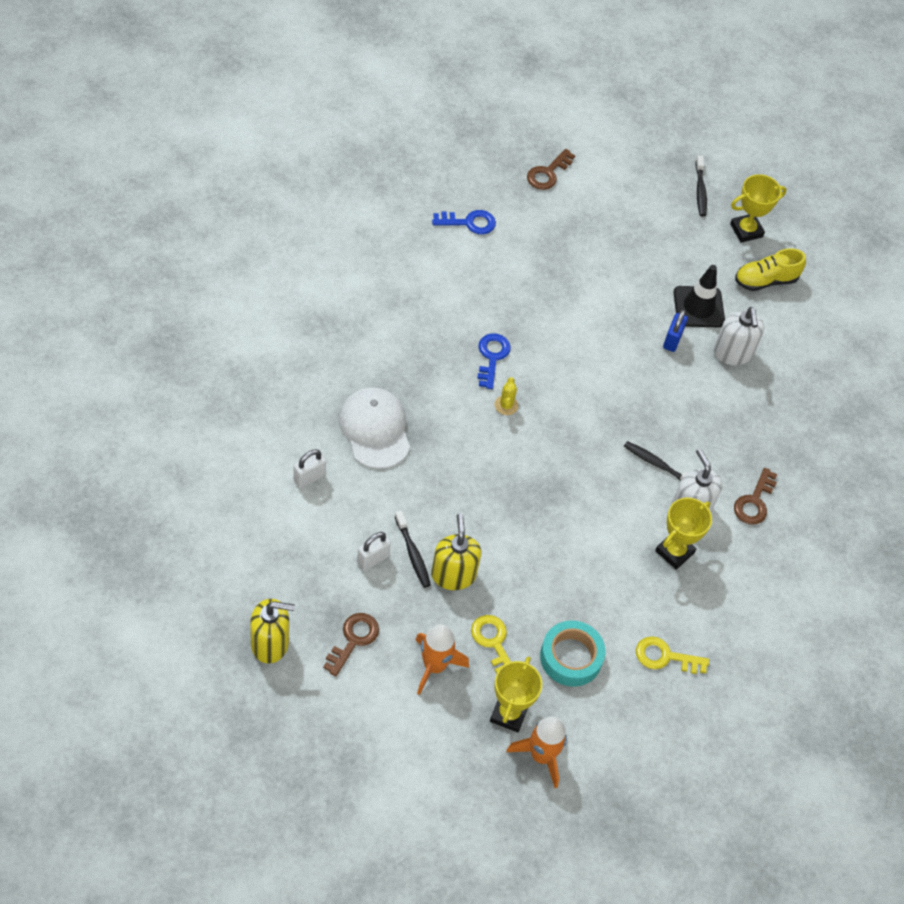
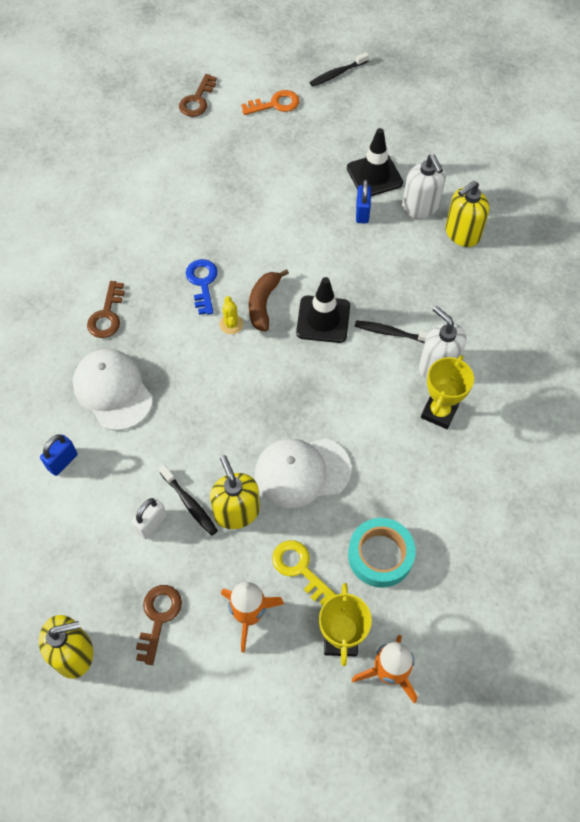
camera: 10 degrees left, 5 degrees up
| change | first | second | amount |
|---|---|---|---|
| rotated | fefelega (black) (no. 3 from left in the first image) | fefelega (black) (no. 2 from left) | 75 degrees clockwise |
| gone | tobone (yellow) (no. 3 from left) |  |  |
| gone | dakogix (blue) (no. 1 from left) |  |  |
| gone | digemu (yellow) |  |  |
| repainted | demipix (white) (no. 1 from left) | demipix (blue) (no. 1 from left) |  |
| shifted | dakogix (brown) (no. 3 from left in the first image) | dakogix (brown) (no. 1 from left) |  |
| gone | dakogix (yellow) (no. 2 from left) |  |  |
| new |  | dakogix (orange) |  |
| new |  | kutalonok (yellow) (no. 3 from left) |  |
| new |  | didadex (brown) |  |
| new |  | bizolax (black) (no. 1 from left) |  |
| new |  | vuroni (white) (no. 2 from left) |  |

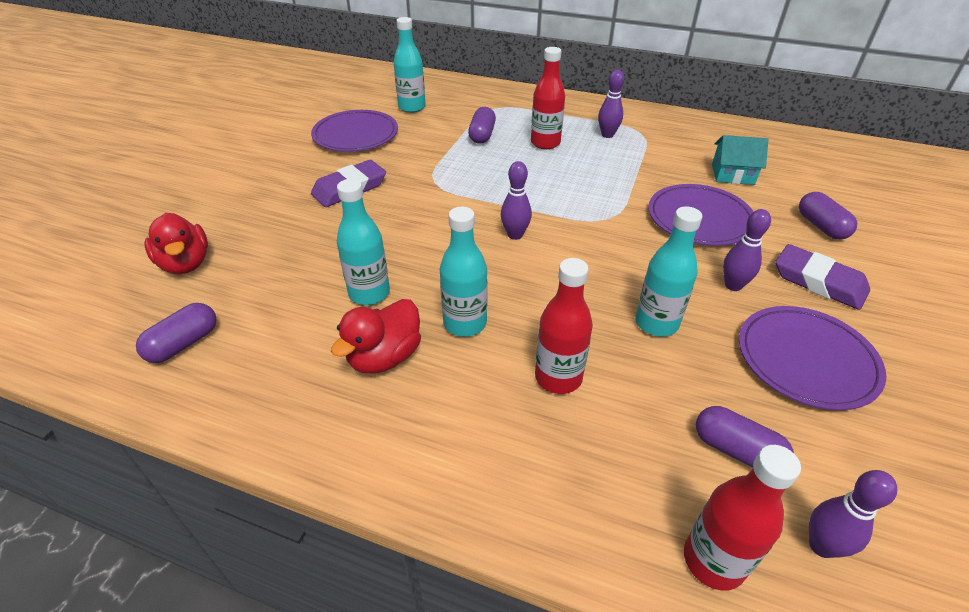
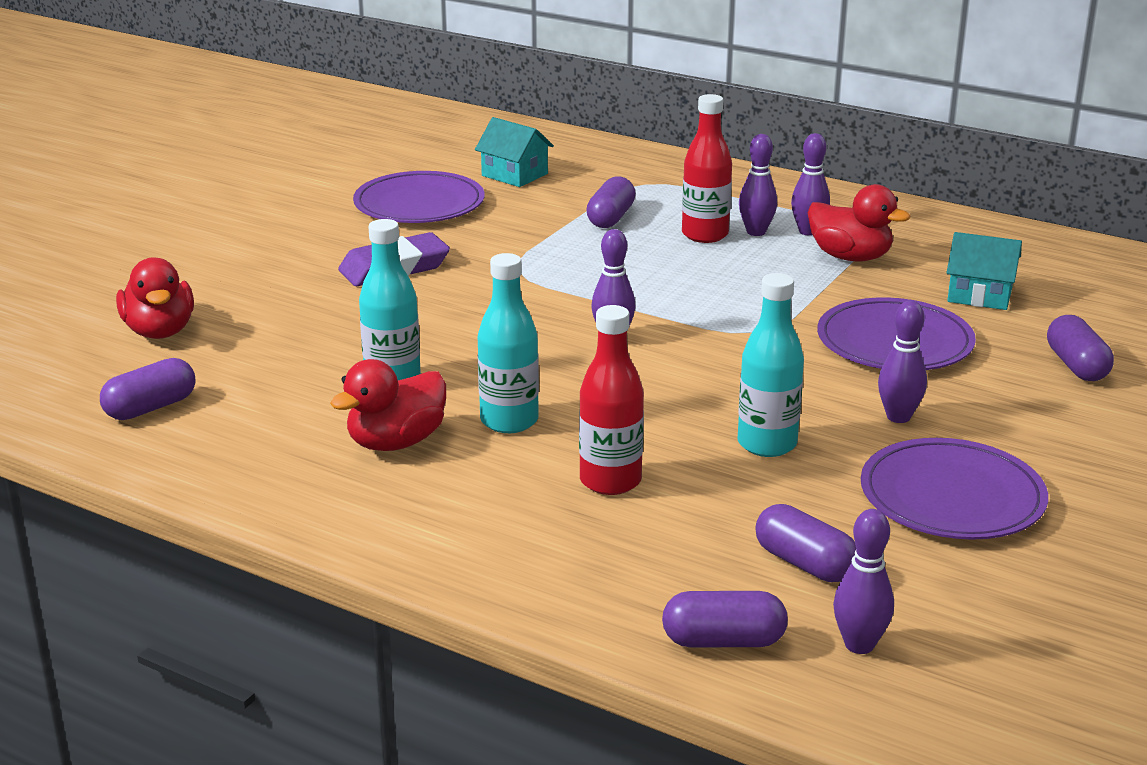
camera: 10 degrees right, 15 degrees down
| change | first | second | amount |
|---|---|---|---|
| swapped | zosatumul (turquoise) (no. 2 from left) | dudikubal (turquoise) (no. 1 from left) |  |
| gone | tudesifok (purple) (no. 2 from left) |  |  |
| swapped | zosatumul (red) (no. 3 from left) | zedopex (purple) (no. 3 from left) |  |
| new |  | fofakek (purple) (no. 2 from left) |  |
| new |  | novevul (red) (no. 3 from left) |  |

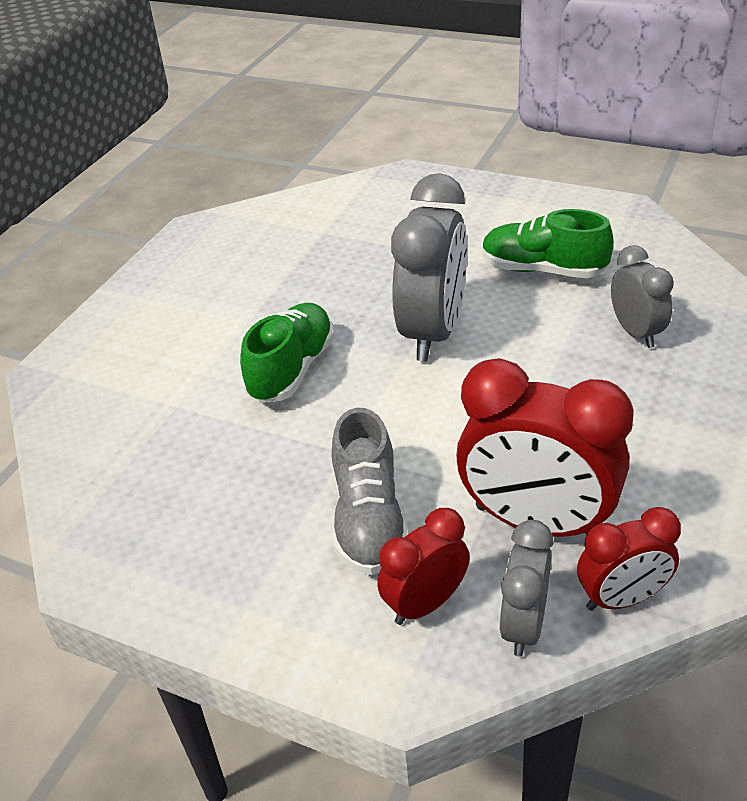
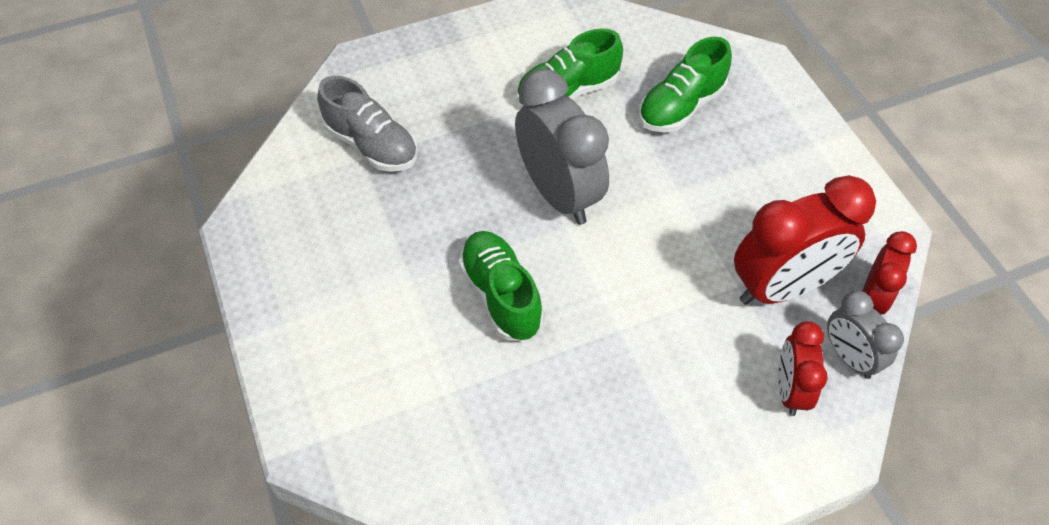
camera: 50 degrees left, 15 degrees up
| change | first | second | amount |
|---|---|---|---|
| swapped | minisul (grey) (no. 3 from left) | digemu (green) (no. 3 from left) |  |
| shifted | digemu (grey) |  |  |

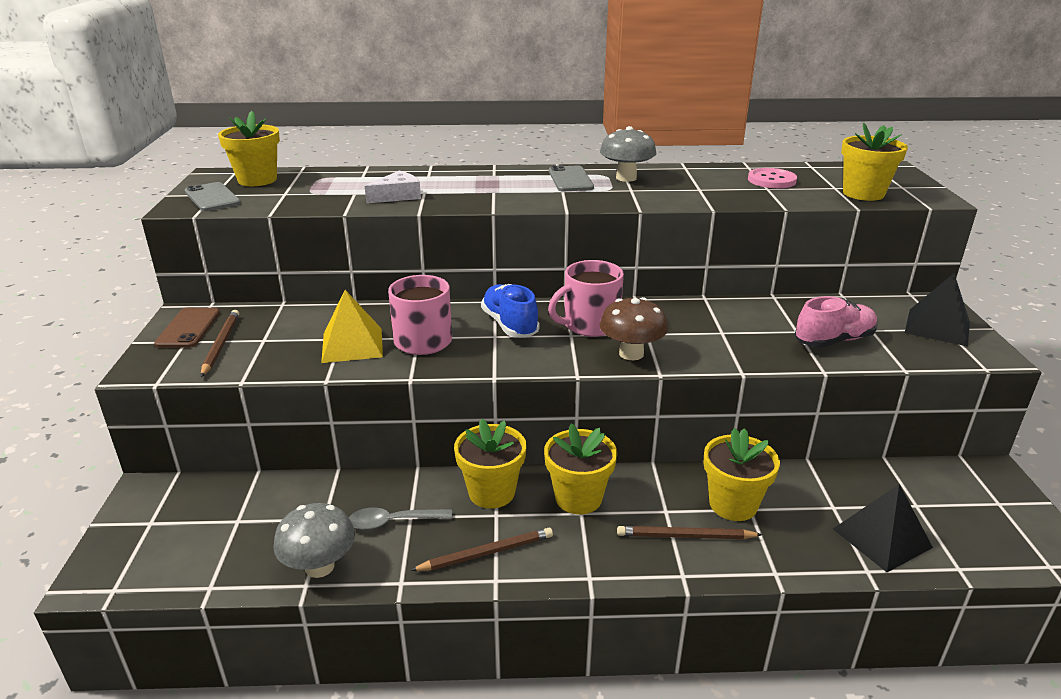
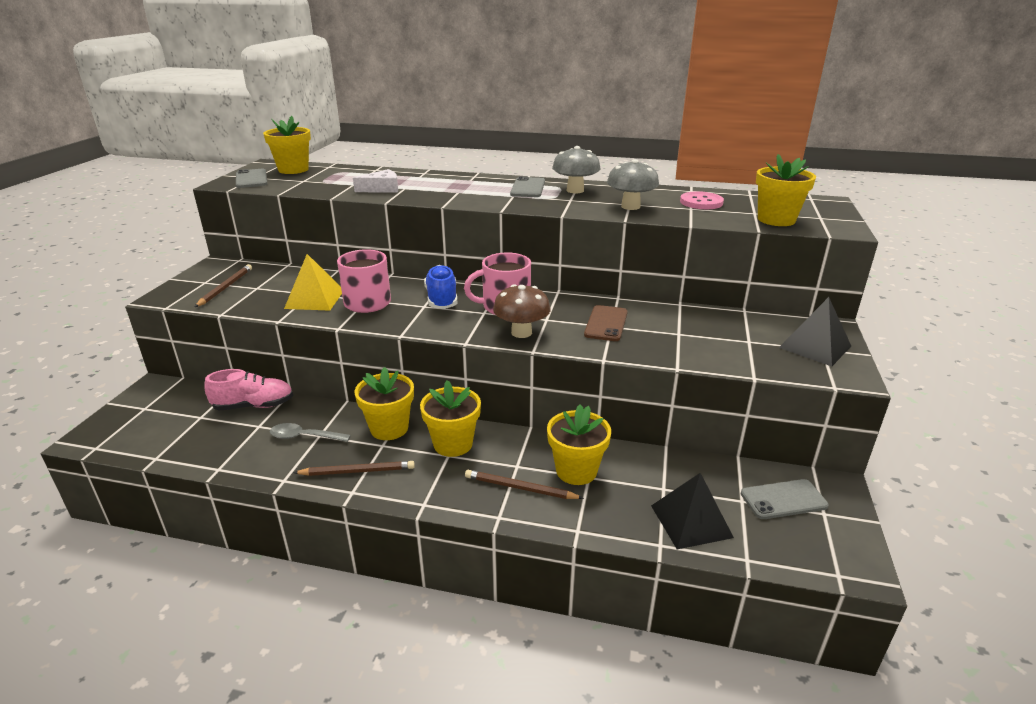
camera: 15 degrees right, 0 degrees up
| change | first | second | amount |
|---|---|---|---|
| shifted | digemu (pink) |  |  |
| shifted | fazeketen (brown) |  |  |
| shifted | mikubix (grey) (no. 1 from left in the first image) | mikubix (grey) (no. 2 from left) |  |
| new |  | fazeketen (grey) (no. 3 from left) |  |

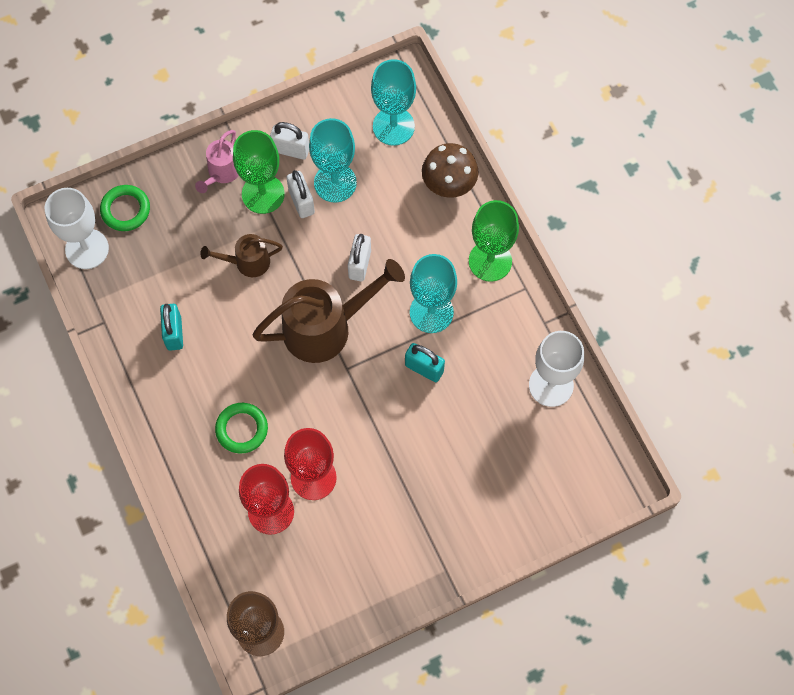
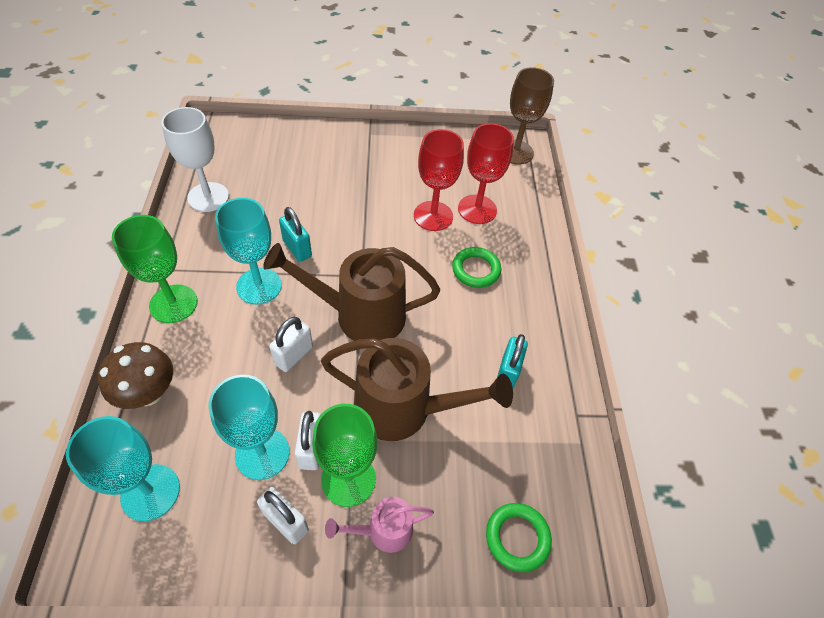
camera: 160 degrees left, 15 degrees down
| change | first | second | amount |
|---|---|---|---|
| rotated | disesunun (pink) |  | 150 degrees counterclockwise |
| gone | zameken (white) (no. 1 from left) |  |  |
| scaled | disesunun (brown) (no. 1 from left in the first image) | disesunun (brown) (no. 2 from left) | x1.92 |

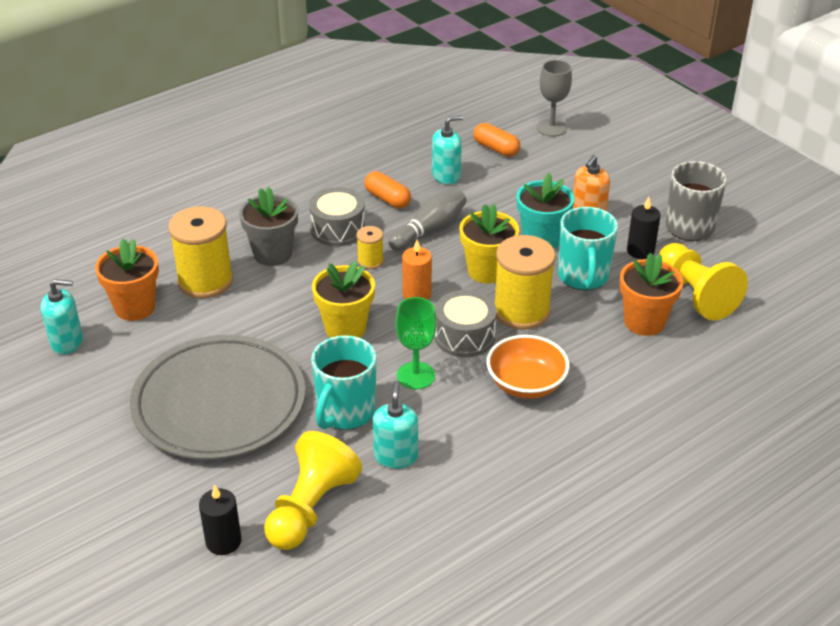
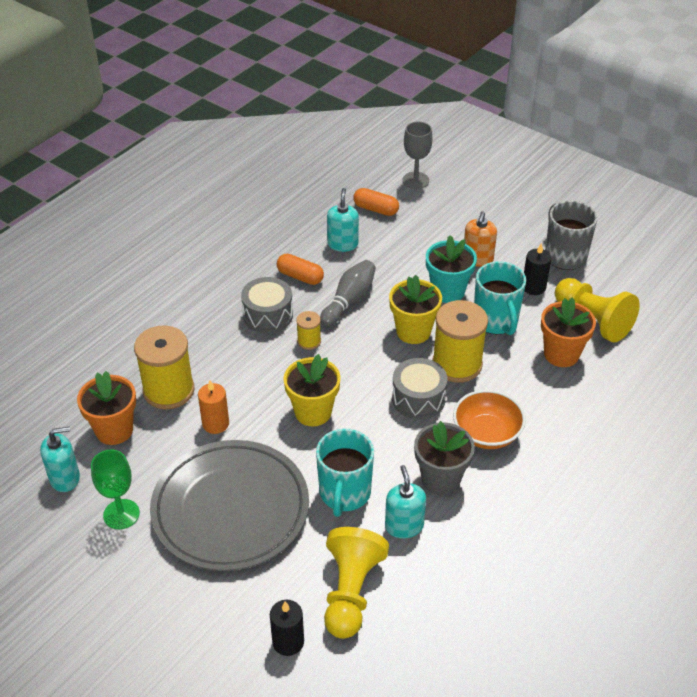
camera: 15 degrees left, 5 degrees up
| change | first | second | amount |
|---|---|---|---|
| rotated | kutalonok (turquoise) (no. 3 from left in the first image) | kutalonok (turquoise) (no. 2 from left) | 45 degrees counterclockwise |
| shifted | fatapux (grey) |  |  |
| shifted | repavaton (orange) |  |  |
| shifted | zameken (green) |  |  |

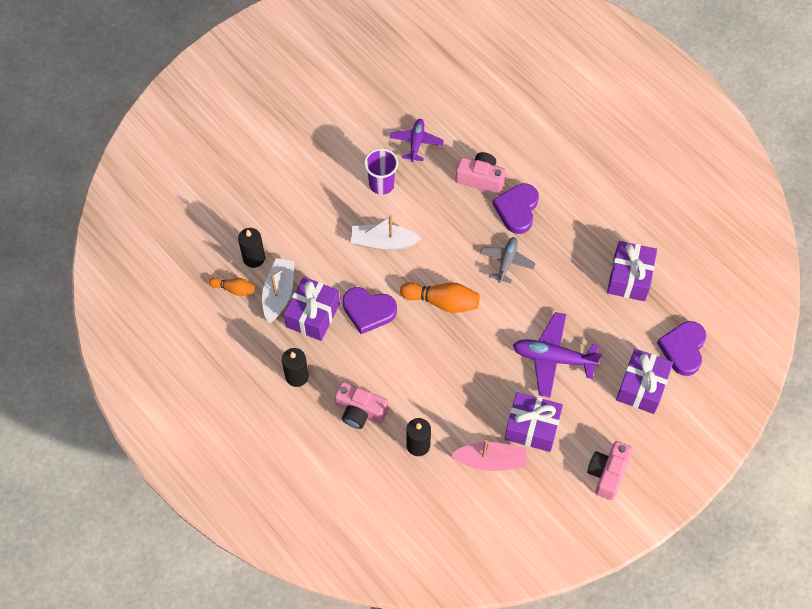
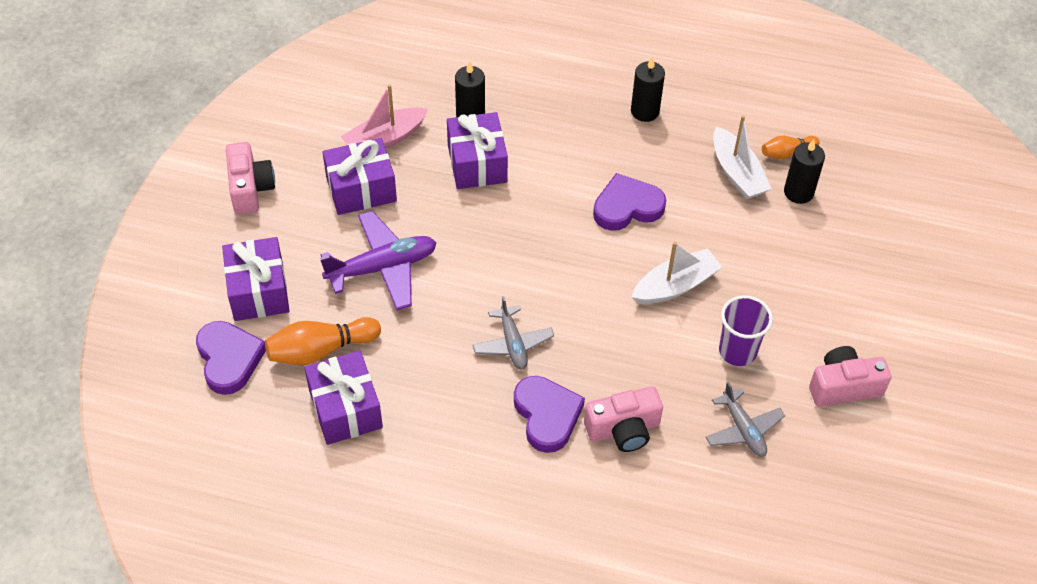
camera: 145 degrees right, 10 degrees down
| change | first | second | amount |
|---|---|---|---|
| repainted | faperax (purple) (no. 1 from left) | faperax (grey) (no. 2 from left) |  |
| shifted | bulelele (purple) (no. 1 from left in the first image) | bulelele (purple) (no. 4 from left) |  |
| shifted | fofakek (orange) (no. 2 from left in the first image) | fofakek (orange) (no. 1 from left) |  |
| shifted | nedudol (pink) (no. 1 from left in the first image) | nedudol (pink) (no. 3 from left) |  |

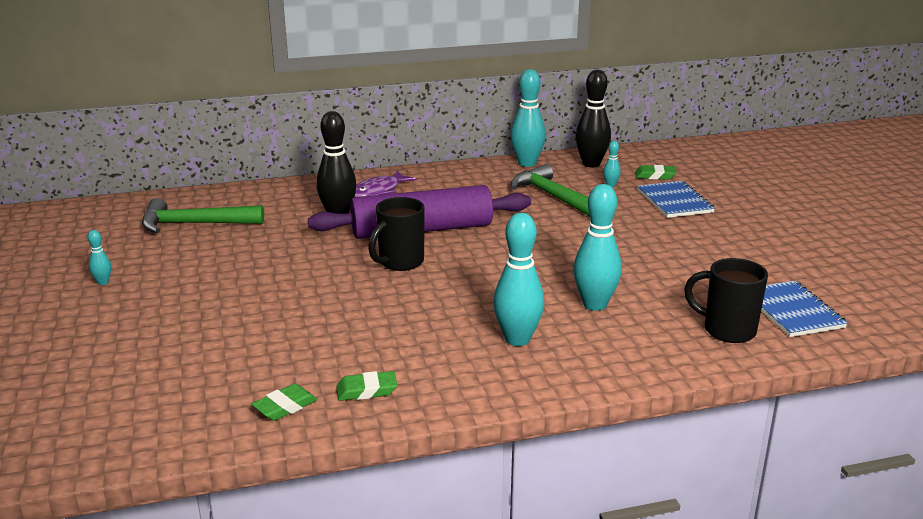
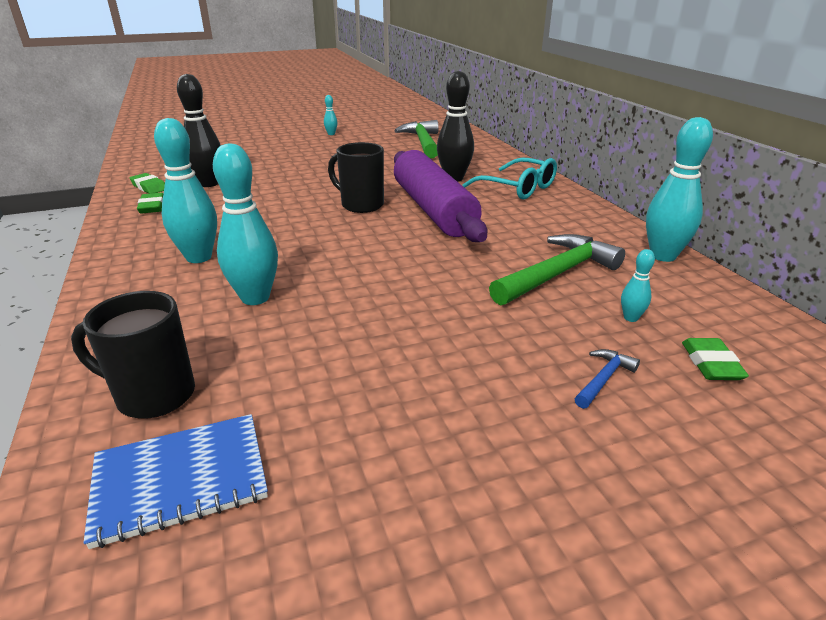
camera: 85 degrees right, 5 degrees up
| change | first | second | amount |
|---|---|---|---|
| shifted | fofakek (black) (no. 2 from left in the first image) | fofakek (black) (no. 1 from left) |  |
| swapped | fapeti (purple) | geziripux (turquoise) |  |
| swapped | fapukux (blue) (no. 1 from left) | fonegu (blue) |  |
| rotated | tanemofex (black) (no. 2 from left in the first image) | tanemofex (black) (no. 1 from left) | 105 degrees counterclockwise |

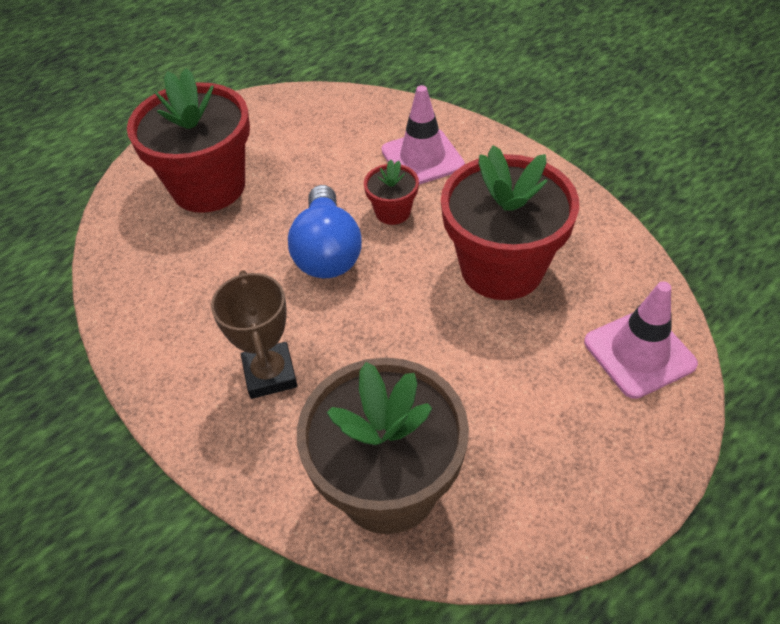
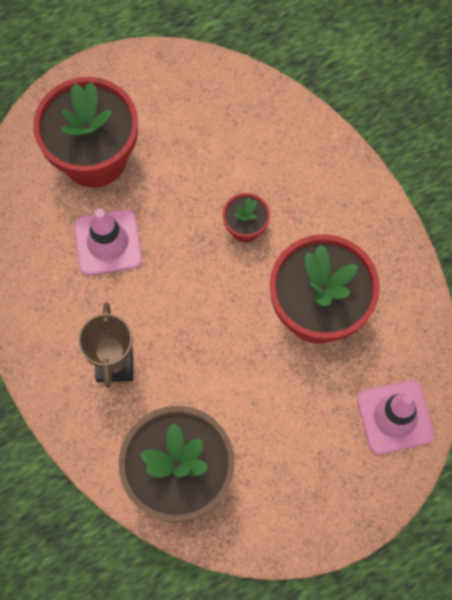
camera: 10 degrees right, 20 degrees up
| change | first | second | amount |
|---|---|---|---|
| shifted | bizolax (pink) (no. 1 from left) |  |  |
| gone | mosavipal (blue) |  |  |

